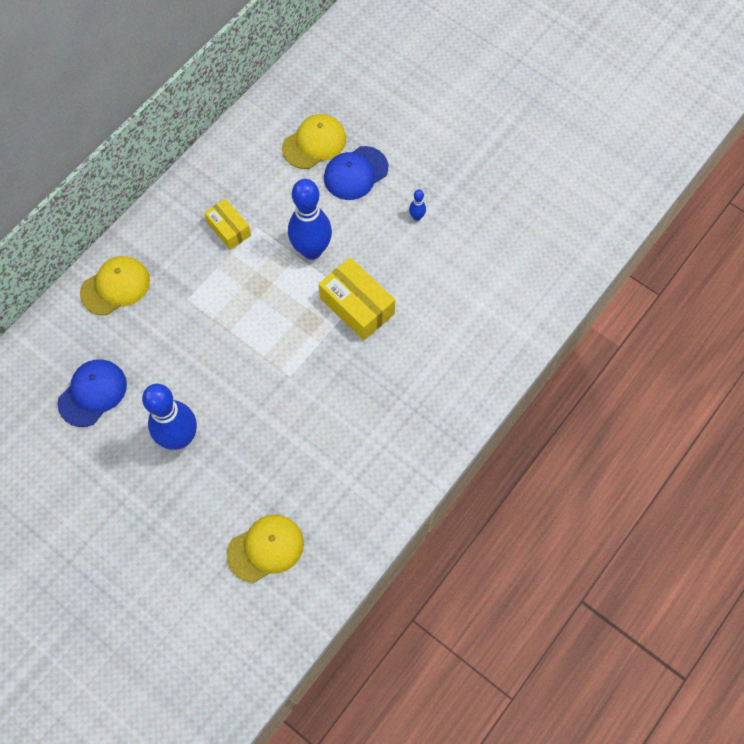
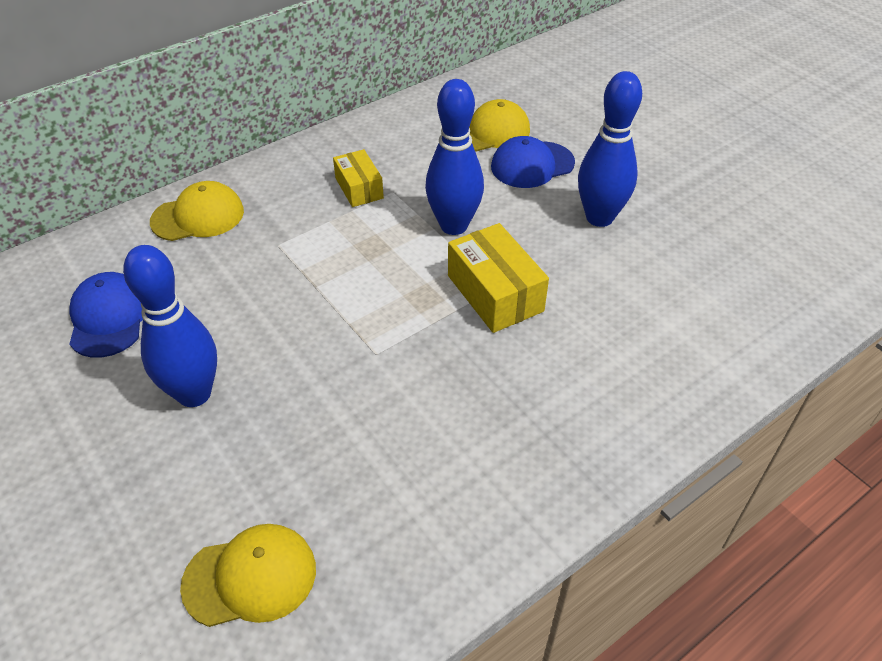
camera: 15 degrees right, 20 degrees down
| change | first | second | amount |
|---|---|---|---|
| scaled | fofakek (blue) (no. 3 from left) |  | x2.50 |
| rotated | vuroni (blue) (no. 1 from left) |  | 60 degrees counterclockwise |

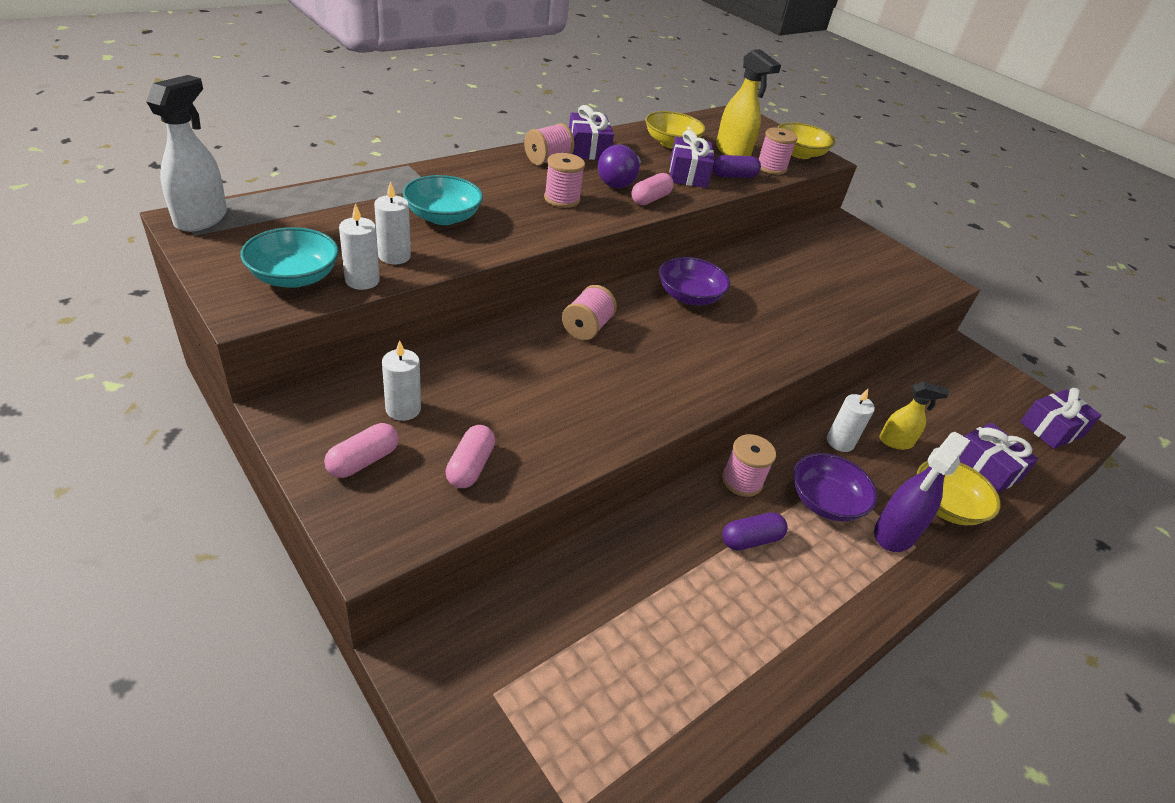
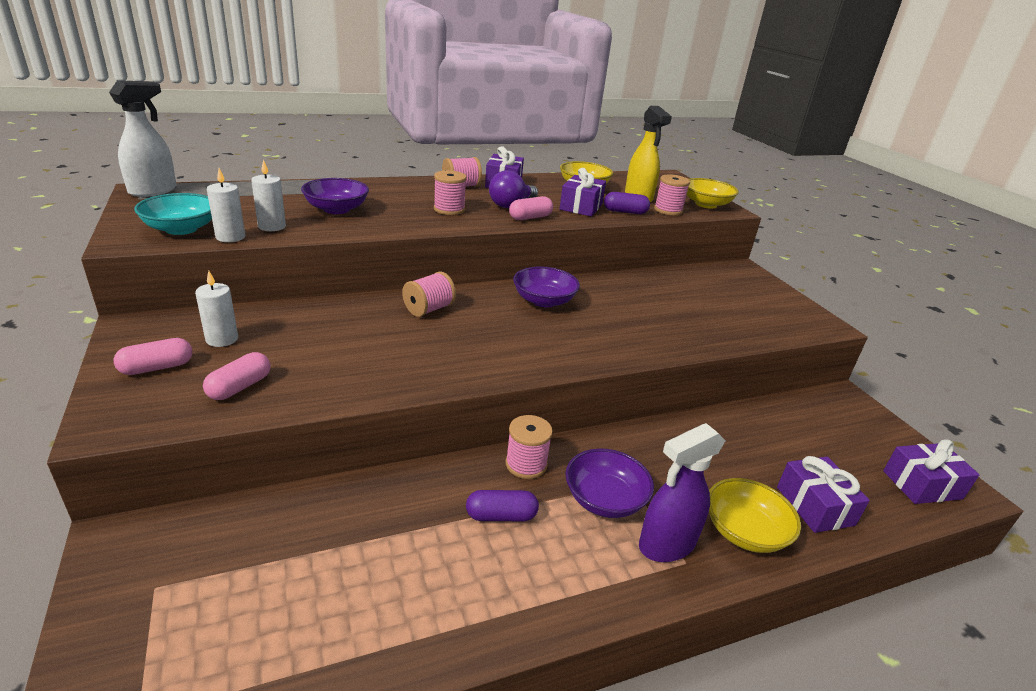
camera: 20 degrees right, 10 degrees down
| change | first | second | amount |
|---|---|---|---|
| repainted | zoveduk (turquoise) (no. 2 from left) | zoveduk (purple) (no. 1 from left) |  |
| gone | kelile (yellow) (no. 2 from left) |  |  |
| gone | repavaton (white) (no. 4 from left) |  |  |

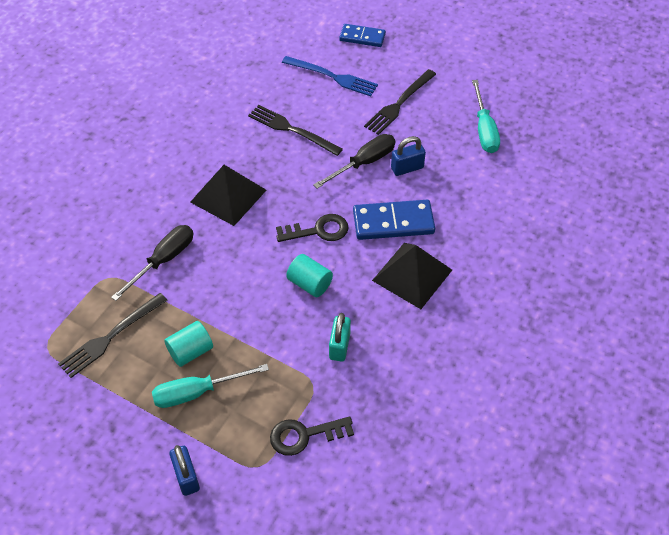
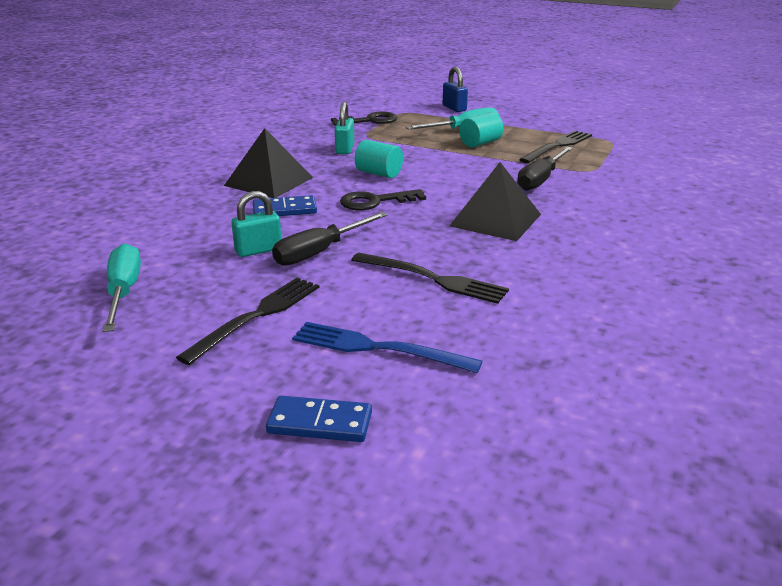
camera: 175 degrees right, 25 degrees down
| change | first | second | amount |
|---|---|---|---|
| repainted | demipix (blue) (no. 2 from left) | demipix (turquoise) (no. 1 from left) |  |
| scaled | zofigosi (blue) (no. 2 from left in the first image) | zofigosi (blue) (no. 1 from left) | x0.65 |

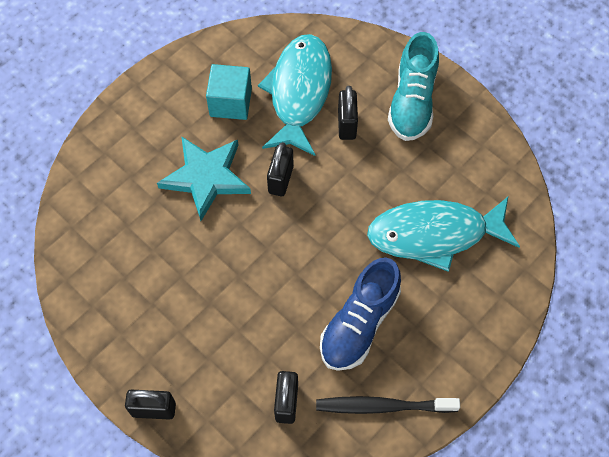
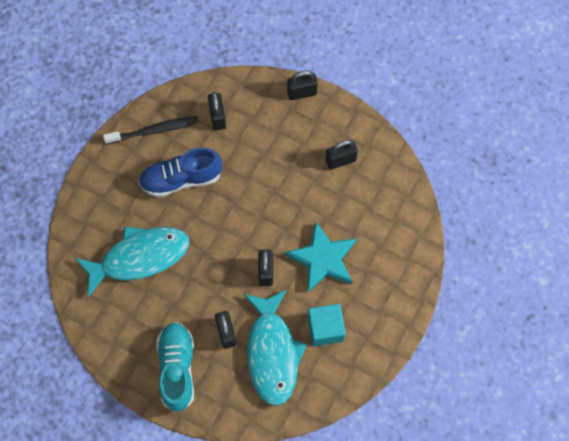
camera: 165 degrees right, 5 degrees up
| change | first | second | amount |
|---|---|---|---|
| rotated | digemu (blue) |  | 120 degrees counterclockwise |
| new |  | demipix (black) (no. 5 from left) |  |

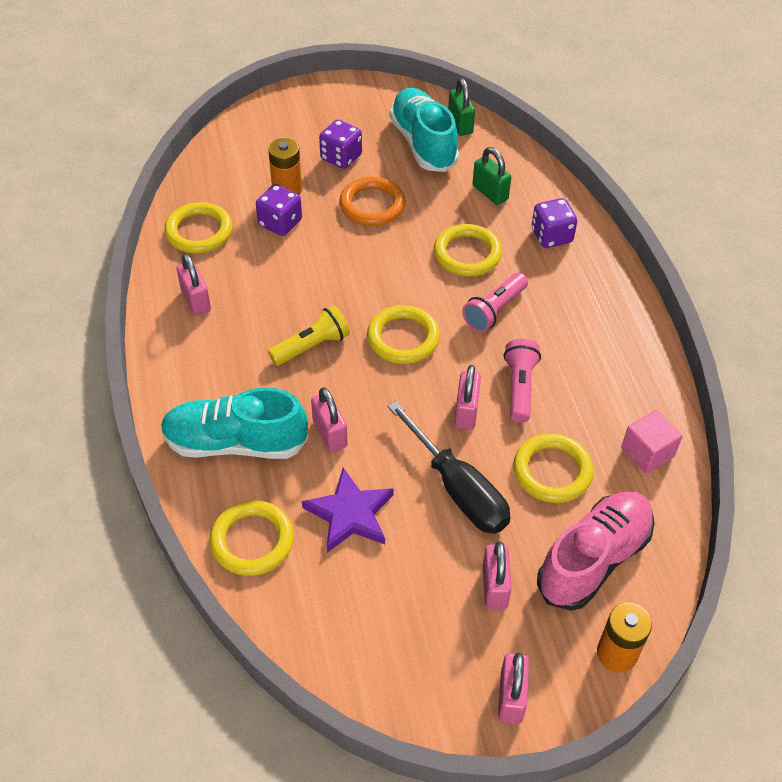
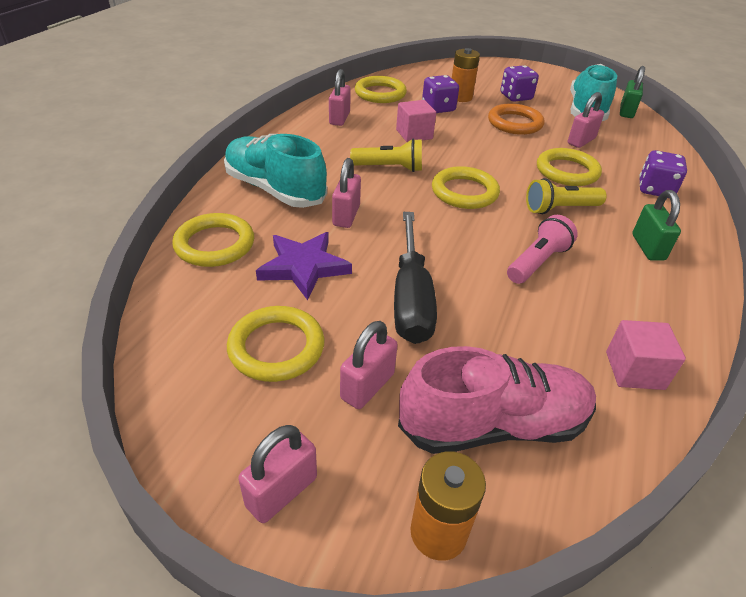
camera: 35 degrees right, 10 degrees down
| change | first | second | amount |
|---|---|---|---|
| shifted | demipix (green) (no. 2 from left) |  |  |
| repainted | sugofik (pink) (no. 1 from left) | sugofik (yellow) (no. 2 from left) |  |
| shifted | demipix (pink) (no. 3 from left in the first image) | demipix (pink) (no. 5 from left) |  |
| shifted | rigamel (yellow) (no. 5 from left in the first image) | rigamel (yellow) (no. 2 from left) |  |
| new |  | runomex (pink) (no. 1 from left) |  |

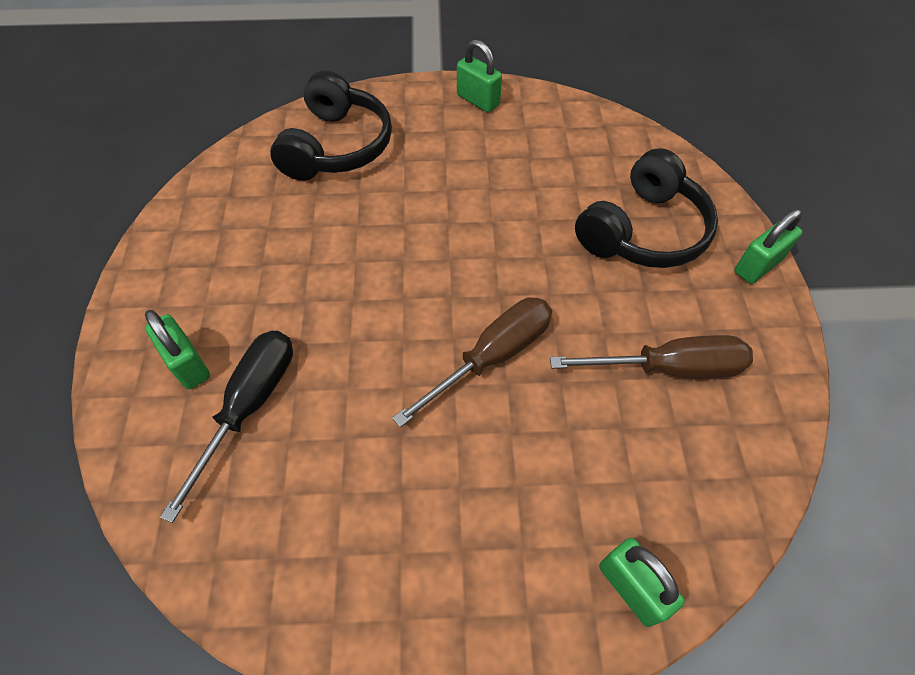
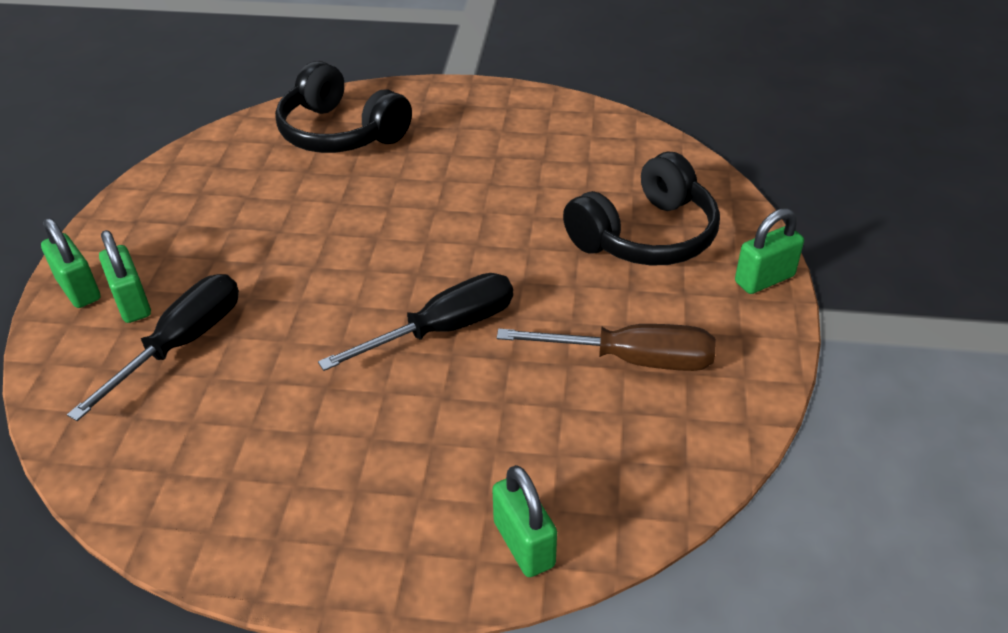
camera: 10 degrees right, 15 degrees down
| change | first | second | amount |
|---|---|---|---|
| shifted | demipix (green) (no. 2 from left in the first image) | demipix (green) (no. 1 from left) |  |
| rotated | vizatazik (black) (no. 1 from left) |  | 105 degrees clockwise |
| repainted | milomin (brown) (no. 1 from left) | milomin (black) (no. 2 from left) |  |

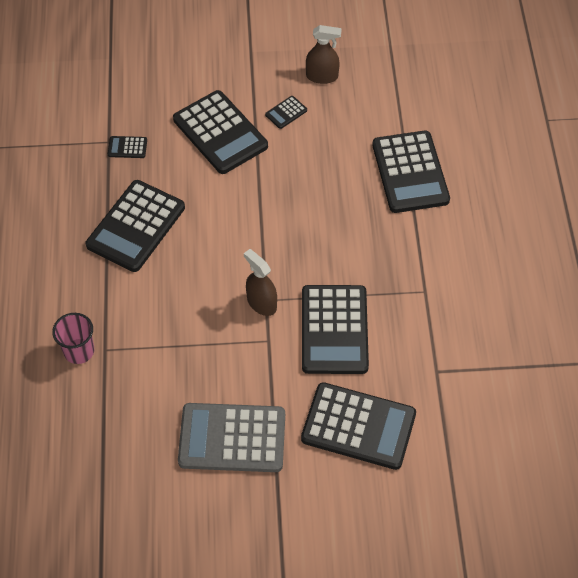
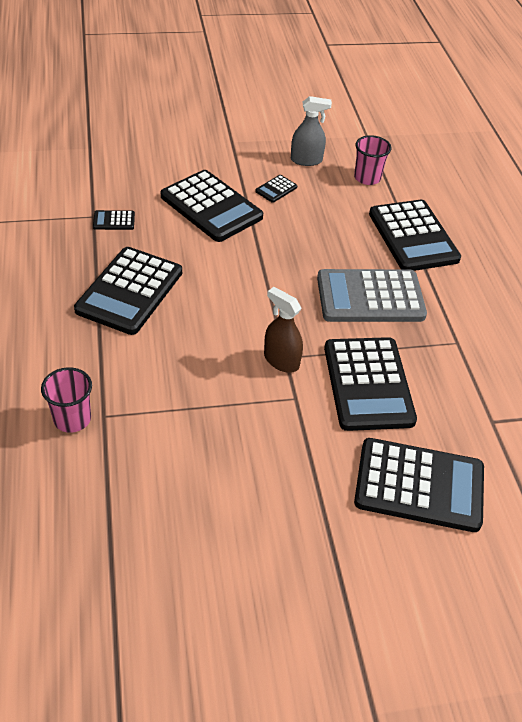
camera: 10 degrees left, 10 degrees down
| change | first | second | amount |
|---|---|---|---|
| repainted | kelile (brown) (no. 2 from left) | kelile (grey) |  |
| shifted | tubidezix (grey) |  |  |
| new |  | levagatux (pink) (no. 2 from left) |  |

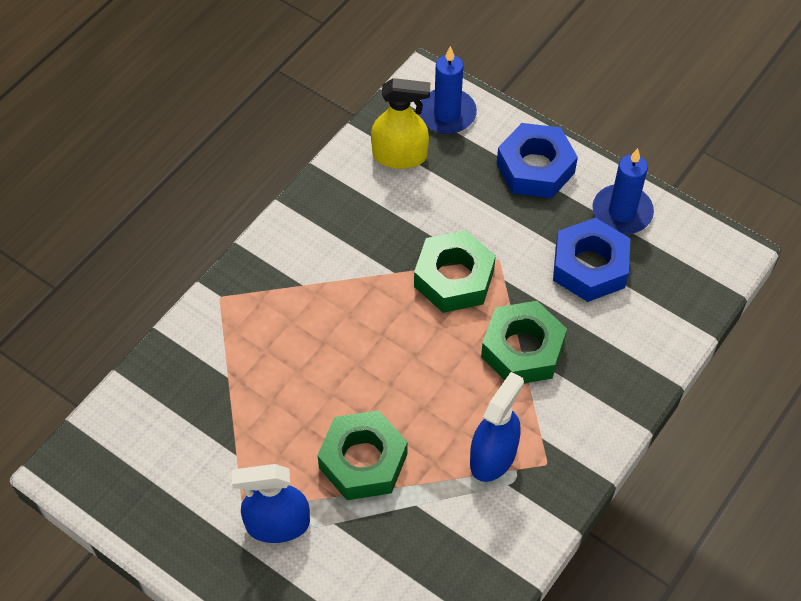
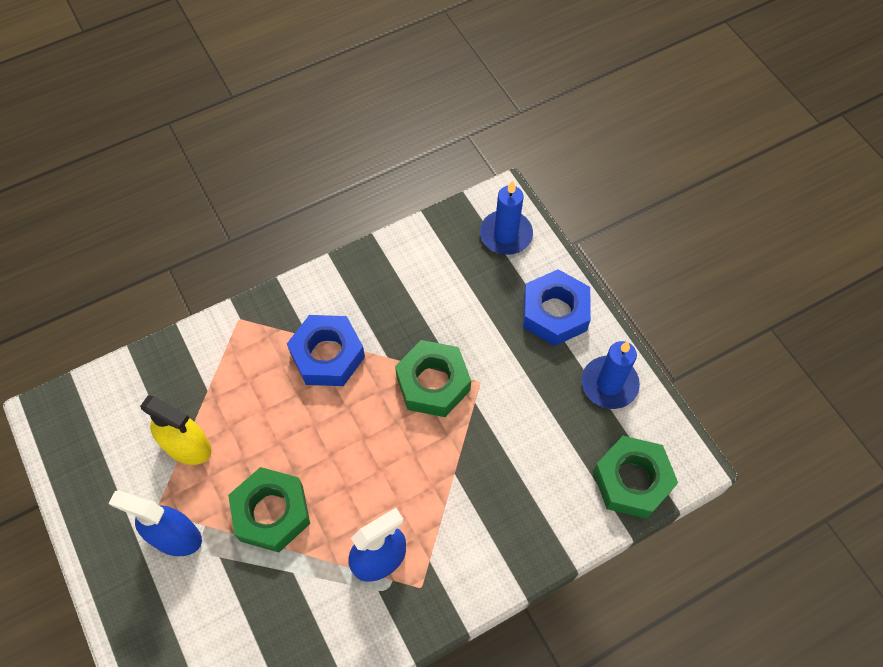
camera: 25 degrees right, 5 degrees up
| change | first | second | amount |
|---|---|---|---|
| shifted | kelile (yellow) |  |  |
| shifted | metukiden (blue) (no. 2 from left in the first image) | metukiden (blue) (no. 1 from left) |  |
| shifted | metukiden (green) (no. 3 from left) |  |  |

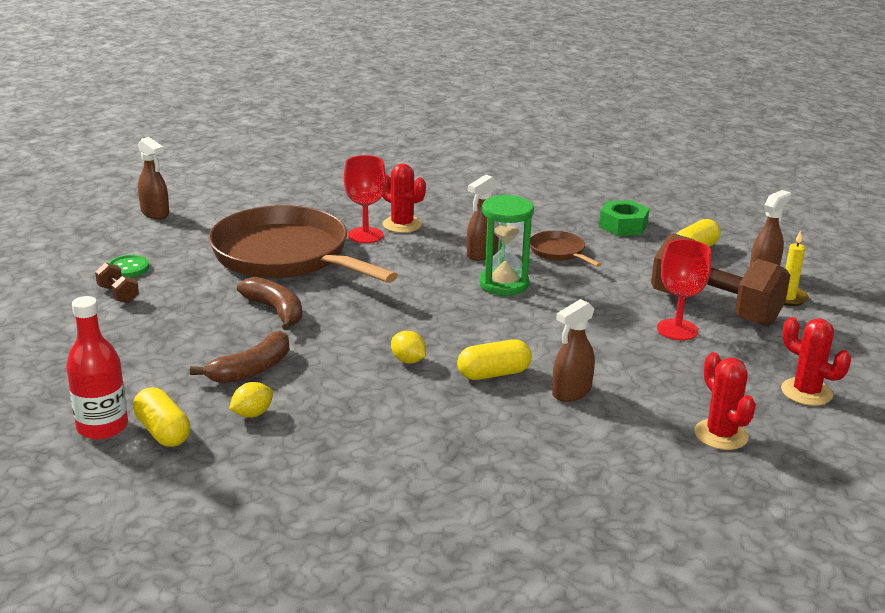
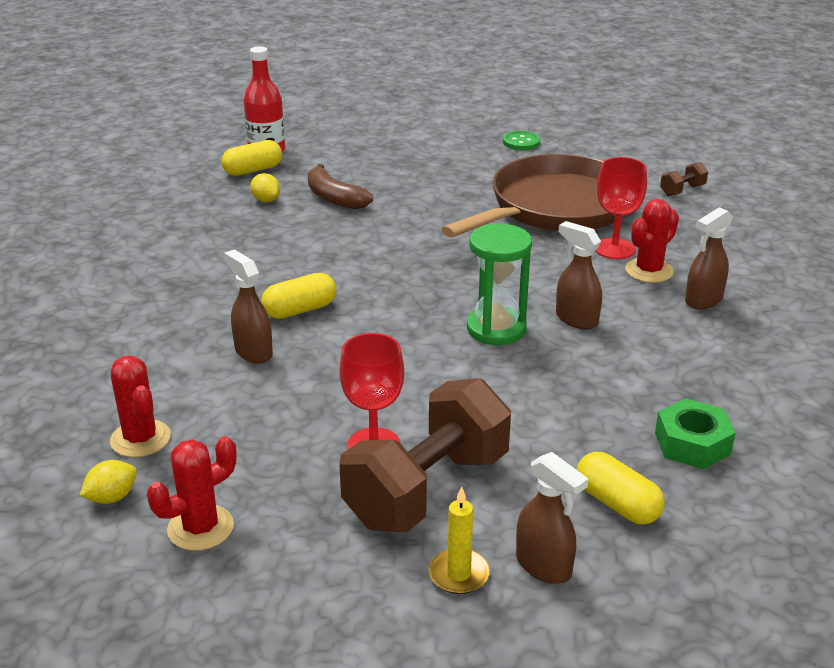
camera: 95 degrees right, 5 degrees up
| change | first | second | amount |
|---|---|---|---|
| shifted | kelile (brown) (no. 1 from left in the first image) | kelile (brown) (no. 4 from left) |  |
| gone | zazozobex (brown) (no. 2 from left) |  |  |
| shifted | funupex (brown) (no. 1 from left in the first image) | funupex (brown) (no. 2 from left) |  |
| gone | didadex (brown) (no. 2 from left) |  |  |
| shifted | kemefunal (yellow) (no. 2 from left in the first image) | kemefunal (yellow) (no. 1 from left) |  |
| rotated | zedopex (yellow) (no. 2 from left) |  | 75 degrees clockwise |
| rotated | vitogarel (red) (no. 2 from left in the first image) | vitogarel (red) (no. 1 from left) | 75 degrees clockwise |

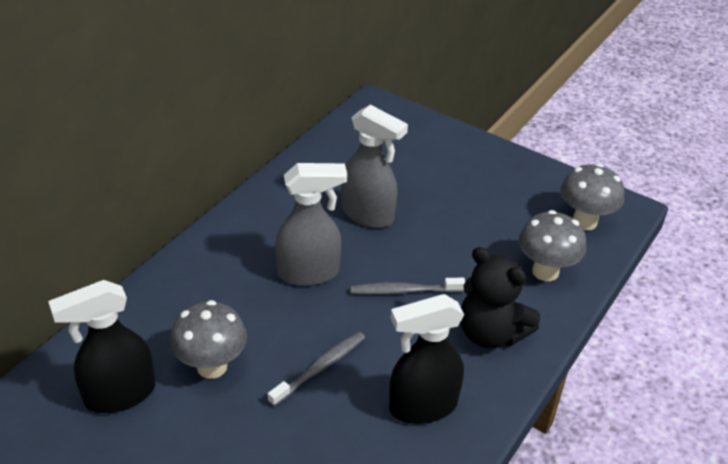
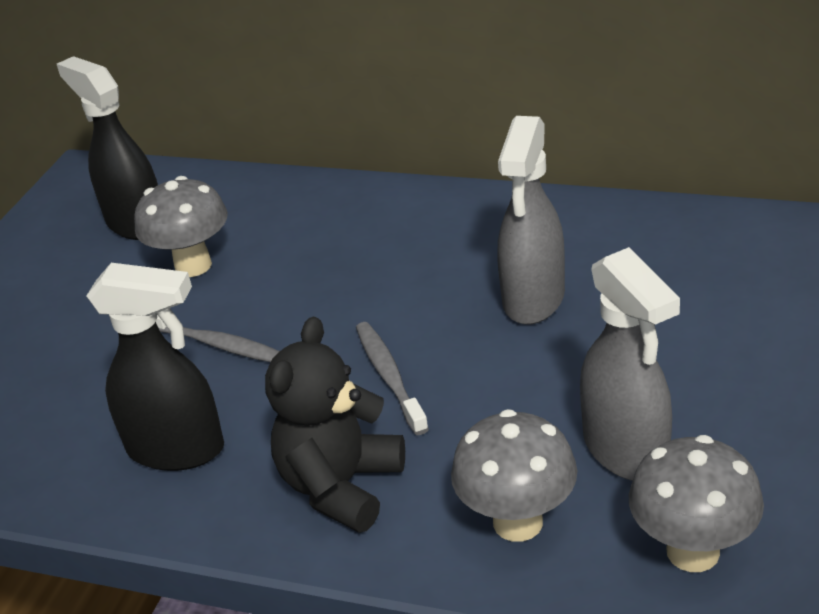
camera: 80 degrees right, 5 degrees down
| change | first | second | amount |
|---|---|---|---|
| shifted | kelile (grey) (no. 1 from left in the first image) | kelile (grey) (no. 2 from left) |  |
| rotated | kelile (black) (no. 2 from left) |  | 135 degrees clockwise |

